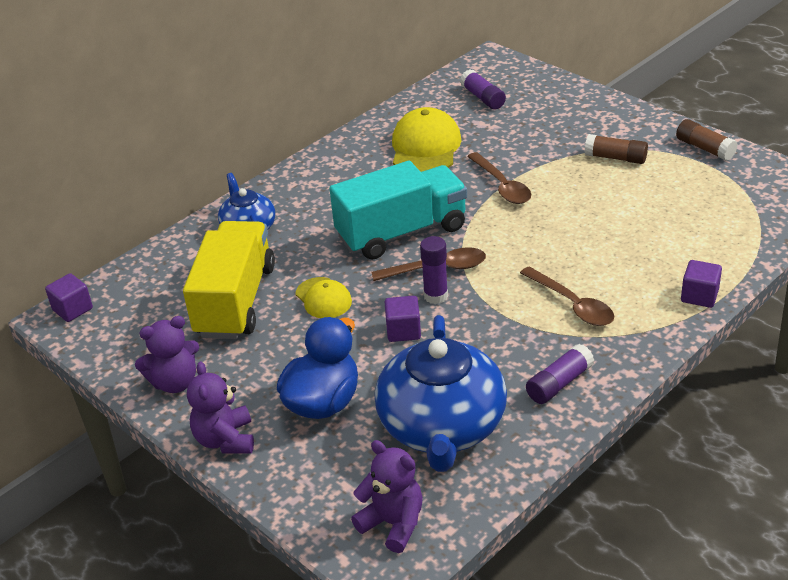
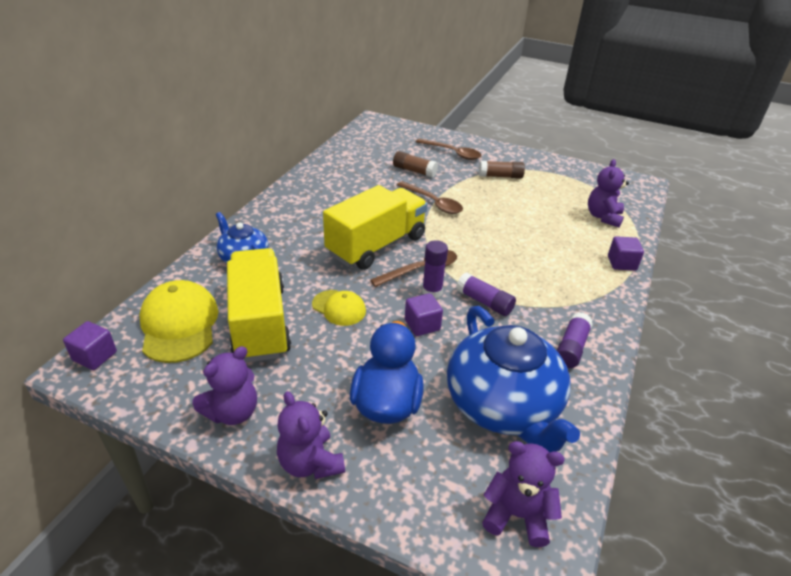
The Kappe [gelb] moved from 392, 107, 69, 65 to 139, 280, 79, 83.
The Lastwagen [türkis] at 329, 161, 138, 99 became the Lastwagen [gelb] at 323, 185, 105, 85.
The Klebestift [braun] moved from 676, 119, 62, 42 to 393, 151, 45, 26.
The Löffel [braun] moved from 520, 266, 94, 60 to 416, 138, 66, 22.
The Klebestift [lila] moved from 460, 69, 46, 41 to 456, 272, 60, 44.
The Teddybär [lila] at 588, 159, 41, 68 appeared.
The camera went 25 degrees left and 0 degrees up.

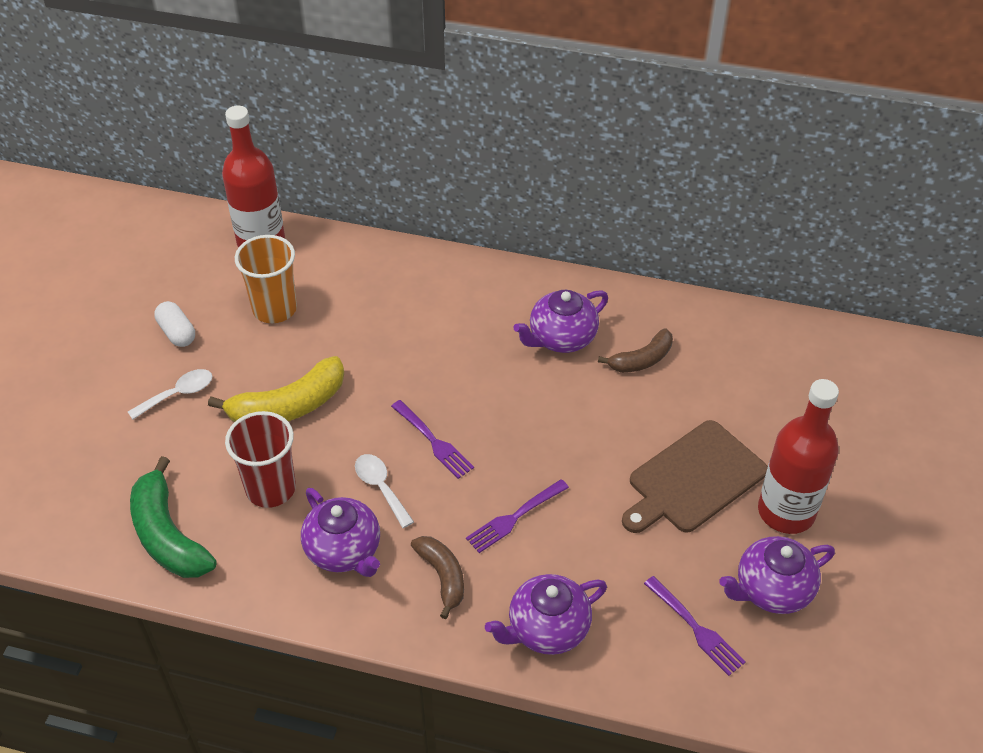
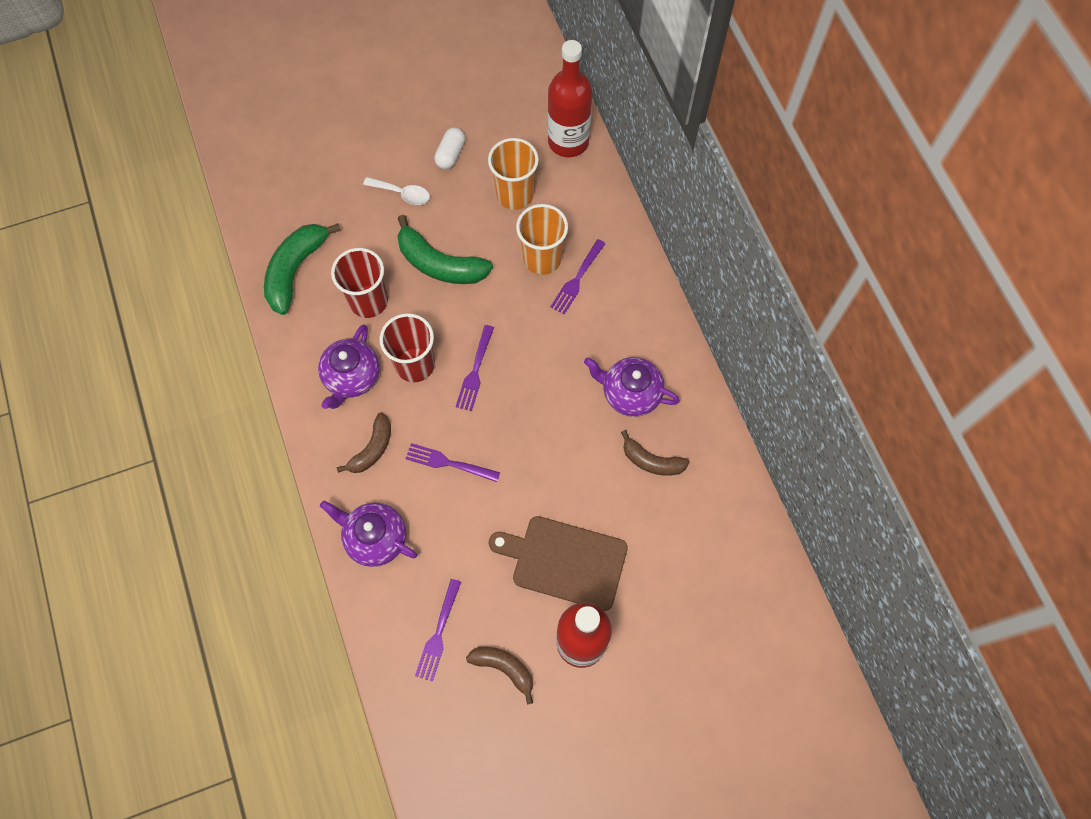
The Löffel [weiß] at 355, 454, 59, 74 was replaced by the Becher [rot] at 379, 313, 56, 69.
The Banane [gelb] at 208, 356, 136, 66 became the Banane [grün] at 397, 215, 96, 69.
The Teekanne [lila] at 719, 536, 116, 78 was replaced by the Banane [braun] at 466, 647, 67, 58.
The Becher [orange] at 516, 204, 52, 71 appeared.
The Gabel [lila] at 550, 239, 56, 75 appeared.
The camera went 55 degrees right and 20 degrees up.

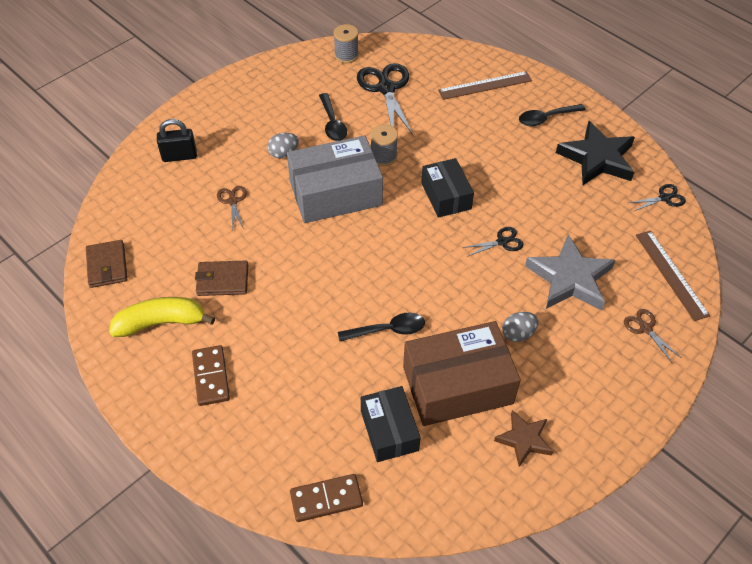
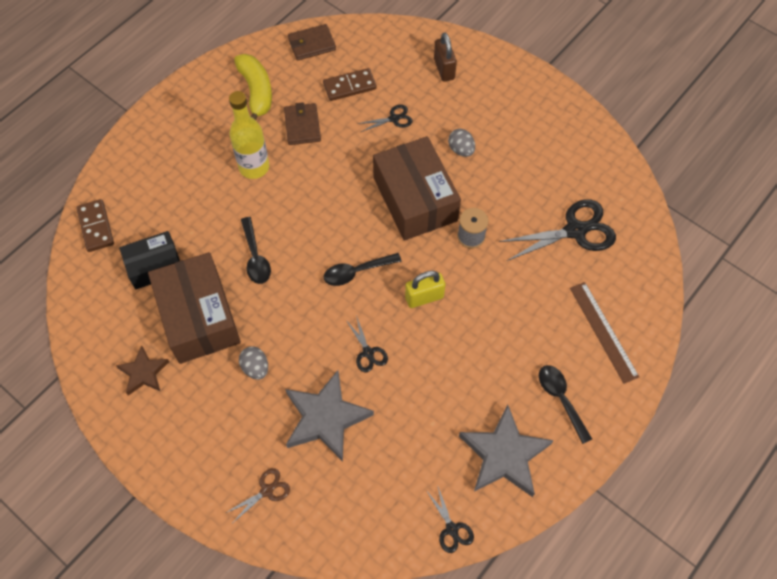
The Flasche [gelb] at 229, 91, 40, 88 appeared.
The Dominostein [braun] moved from 192, 345, 38, 61 to 323, 68, 54, 33.
The Löffel [schwarz] moved from 319, 93, 28, 48 to 324, 253, 78, 33.
The Schere [braun] at 217, 186, 30, 45 became the Schere [schwarz] at 357, 105, 56, 27.
The Schachtel [grau] at 287, 135, 96, 88 became the Schachtel [braun] at 373, 136, 88, 105.
The Schachtel [schwarz] at 421, 158, 53, 60 was replaced by the Vorhängeschloss [gelb] at 405, 271, 40, 37.
The Vorhängeschloss [schwarz] at 157, 119, 40, 43 became the Vorhängeschloss [braun] at 434, 33, 23, 49.
The Stern [schwarz] at 556, 121, 79, 64 became the Stern [grau] at 459, 404, 95, 93.
The Garnrolle [grau] at 334, 24, 25, 39 disappeared.
The Lineal [braun] at 636, 230, 74, 91 disappeared.
The camera went 85 degrees right and 10 degrees up.

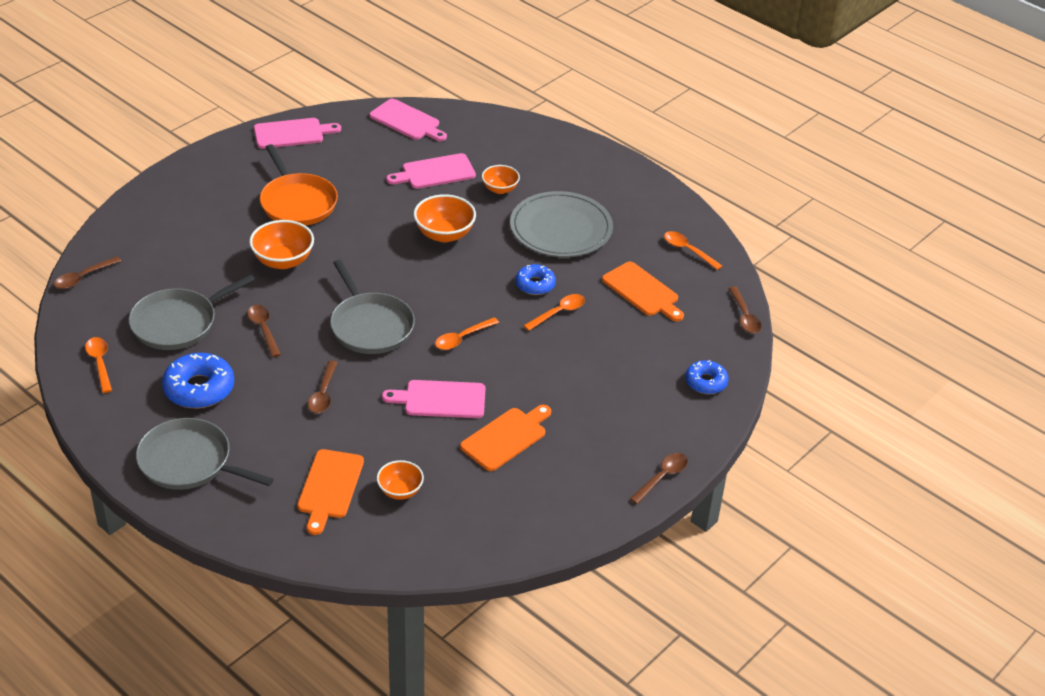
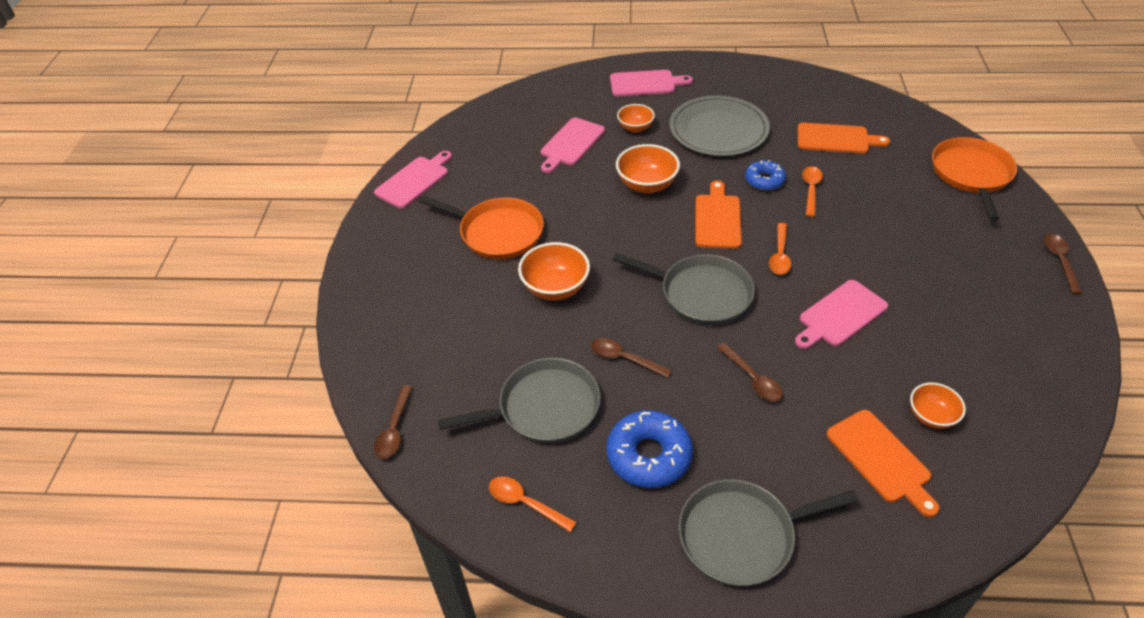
The Pfanne [grau] at 129, 274, 126, 76 turned 120 degrees counterclockwise.
The Schneidebrett [rosa] moved from 369, 99, 78, 42 to 610, 70, 83, 26.
The Schneidebrett [orange] moved from 460, 405, 91, 66 to 695, 181, 47, 68.
The Donut [blau] at 685, 360, 44, 34 was replaced by the Pfanne [orange] at 932, 137, 85, 84.
The Löffel [orange] at 664, 231, 58, 39 disappeared.
The Löffel [braun] at 729, 286, 33, 47 disappeared.
The camera went 35 degrees left and 5 degrees up.

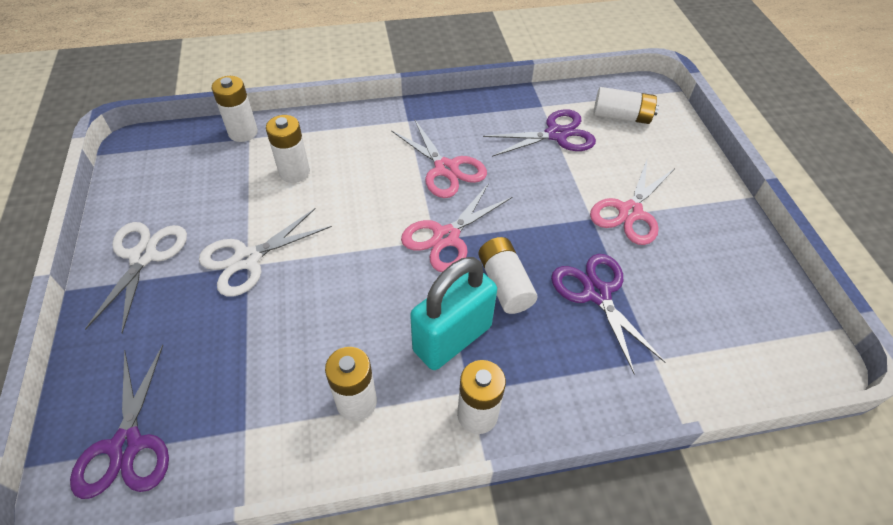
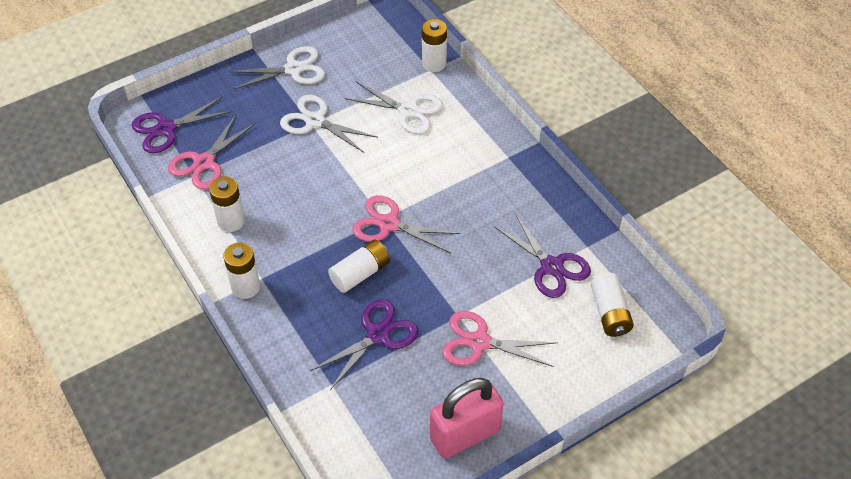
The Schere [rosa] moved from 391, 119, 96, 79 to 168, 115, 88, 75.
The Batterie [weiß] at 266, 115, 44, 68 was replaced by the Schere [weiß] at 345, 82, 98, 52.
The Vorhängeschloss [rosa] at 430, 378, 73, 81 appeared.
The Vorhängeschloss [türkis] at 410, 257, 87, 113 disappeared.
The camera went 70 degrees right and 0 degrees up.

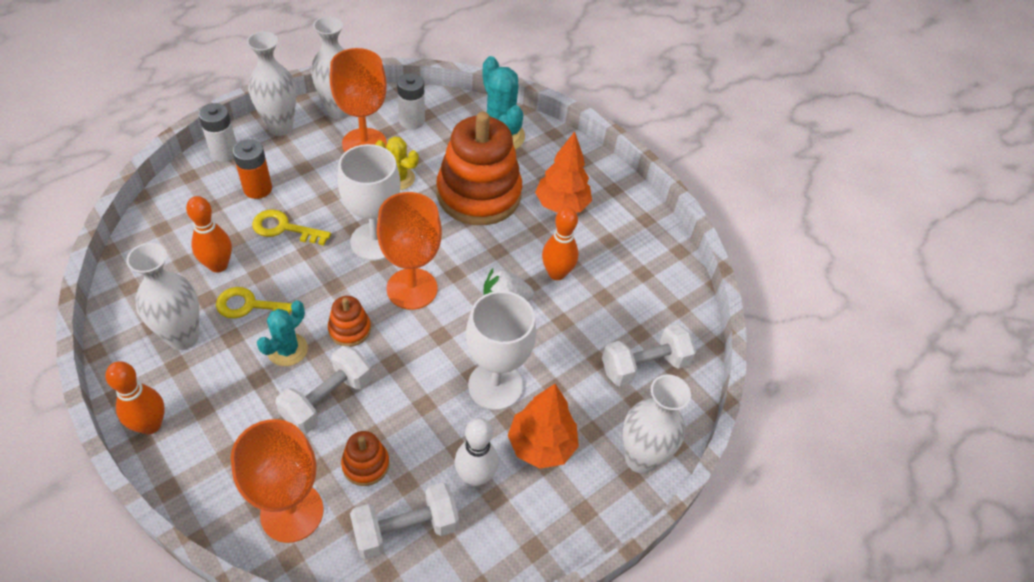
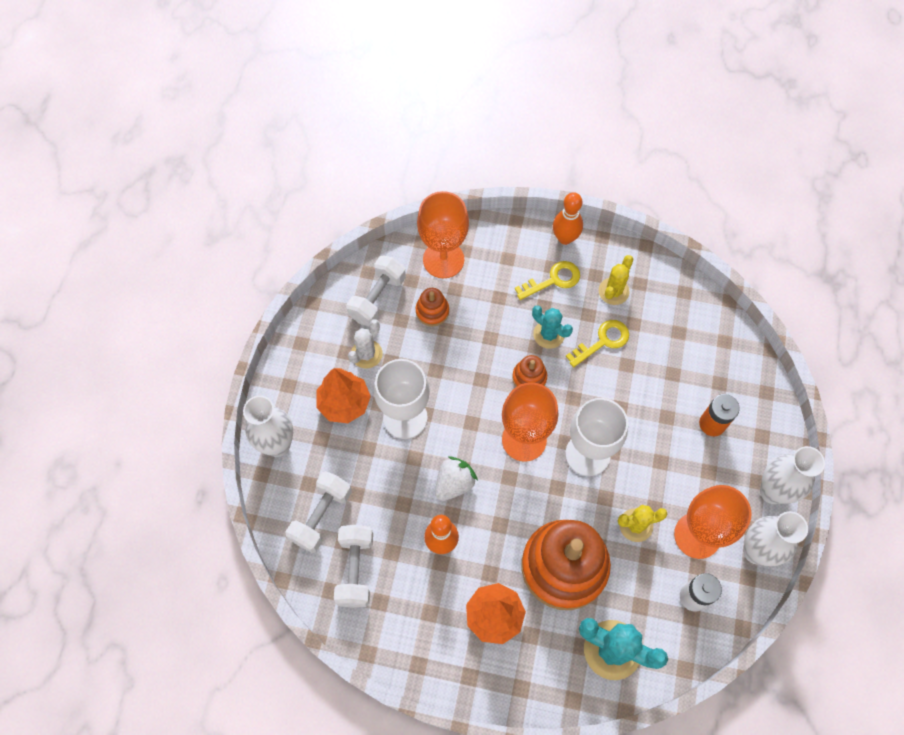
The Hantel [weiß] moved from 275, 346, 97, 88 to 334, 525, 39, 83.
The Bowlingkegel [weiß] at 455, 418, 43, 68 was replaced by the Kaktus [weiß] at 348, 319, 35, 49.
The Schlüssel [gelb] moved from 252, 209, 79, 37 to 515, 261, 65, 39.
The Kaktus [türkis] at 257, 300, 51, 66 turned 45 degrees counterclockwise.
The Vase [weiß] at 126, 243, 73, 107 was replaced by the Kaktus [gelb] at 599, 255, 34, 50.
The Bowlingkegel [orange] at 186, 196, 46, 77 disappeared.
The Batterie [weiß] at 198, 103, 39, 59 disappeared.
The camera went 145 degrees right and 15 degrees up.

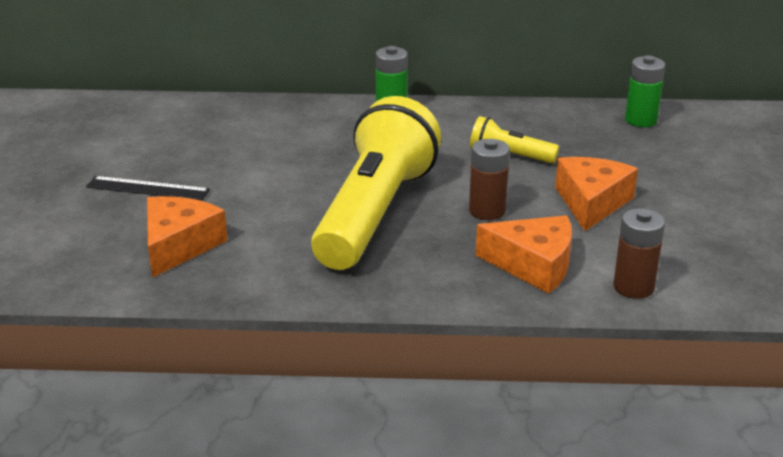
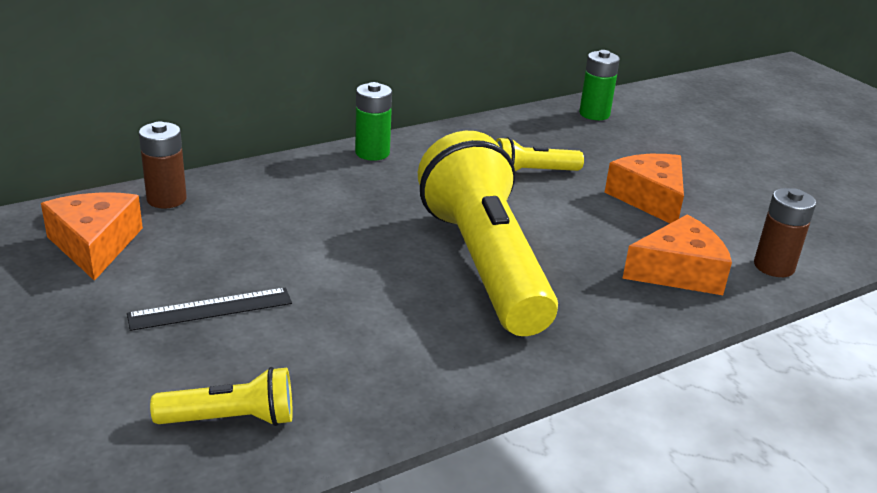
The Käse [orange] moved from 147, 196, 81, 82 to 41, 192, 102, 89.
The Batterie [braun] moved from 469, 139, 41, 81 to 139, 122, 48, 87.
The Taschenlampe [gelb] at 150, 367, 143, 59 appeared.
The camera went 35 degrees left and 0 degrees up.

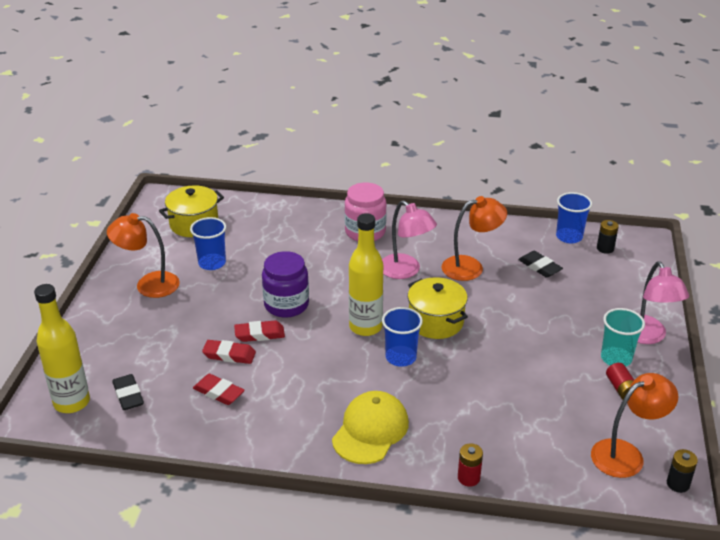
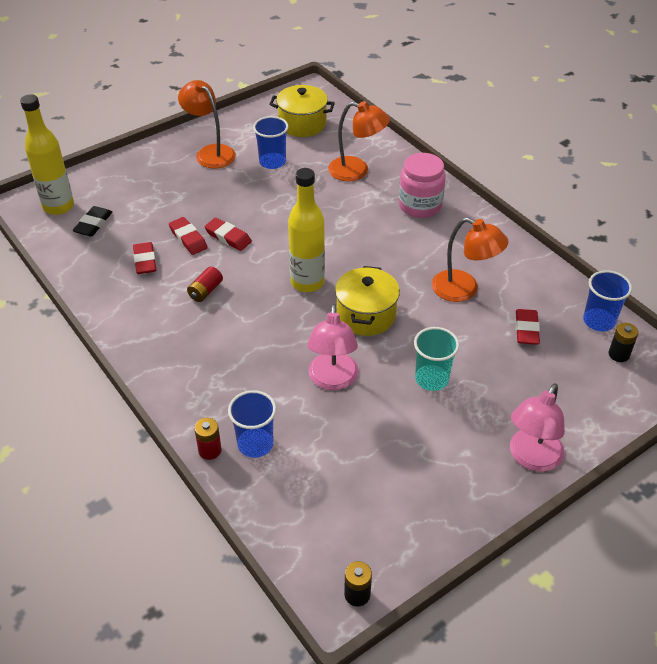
The Batterie [rot] moved from 606, 363, 28, 37 to 187, 267, 36, 35.
The Becher [blau] moved from 382, 307, 41, 60 to 228, 390, 48, 68.
The Lampe [rosa] moved from 382, 200, 55, 79 to 307, 304, 52, 86.
The Lampe [orange] moved from 591, 373, 87, 105 to 328, 101, 62, 81.
The Becher [türkis] moved from 601, 308, 44, 59 to 414, 327, 45, 64.
The Radiergummi [schwarz] at 518, 251, 45, 27 became the Radiergummi [rot] at 516, 309, 24, 36.
The Einmachglas [lila] at 262, 251, 47, 67 disappeared.
The Kappe [gelb] at 332, 391, 77, 73 disappeared.
The camera went 45 degrees right and 10 degrees up.

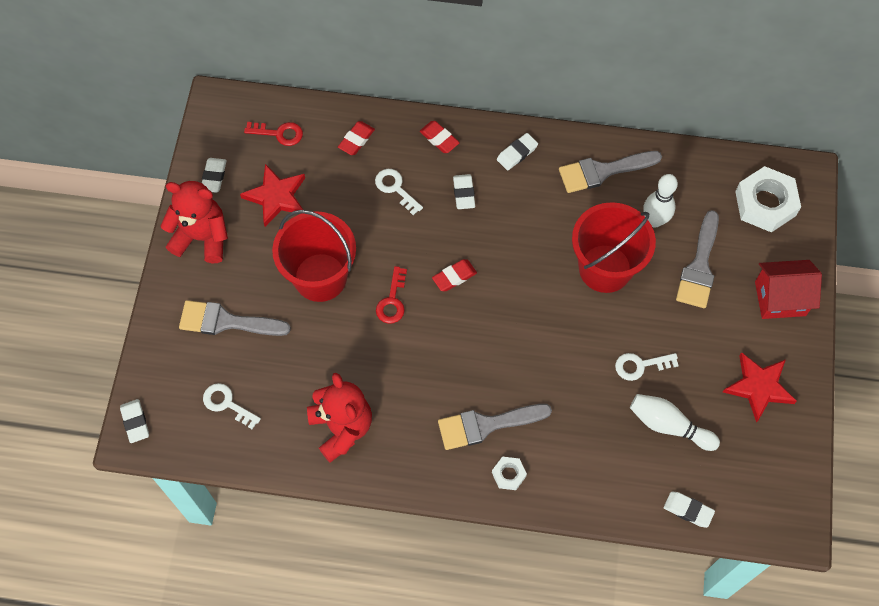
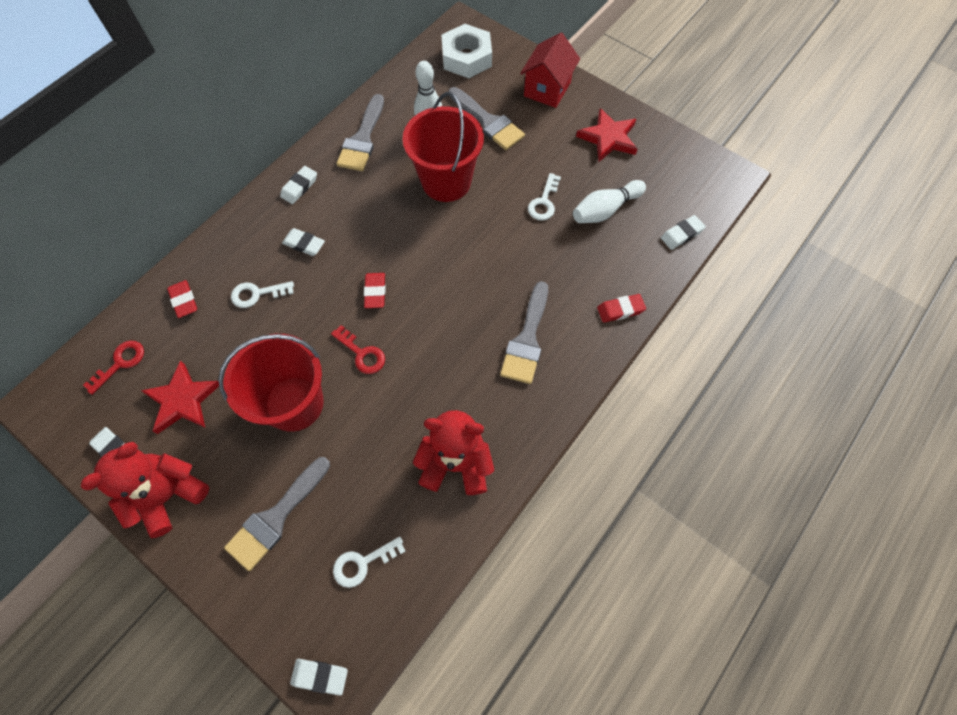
The Radiergummi [weiß] at 497, 133, 41, 38 turned 45 degrees clockwise.
The Radiergummi [rot] moved from 420, 121, 40, 32 to 597, 294, 49, 29.
The Sechskantmutter [weiß] at 492, 457, 35, 33 disappeared.
The camera went 60 degrees left and 0 degrees up.

